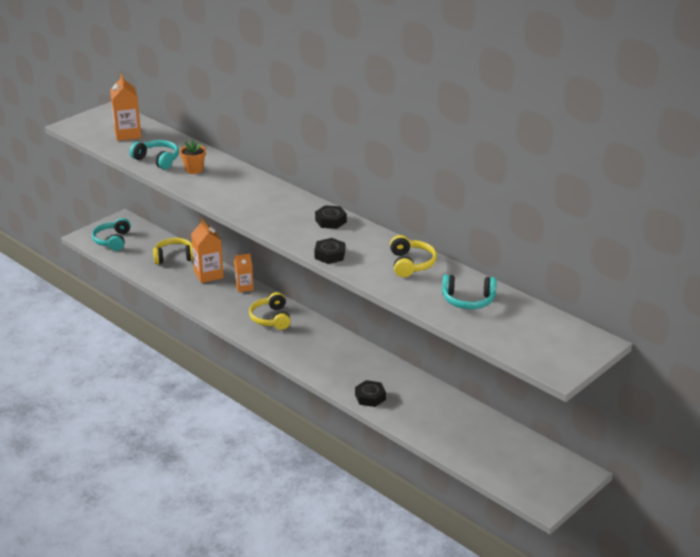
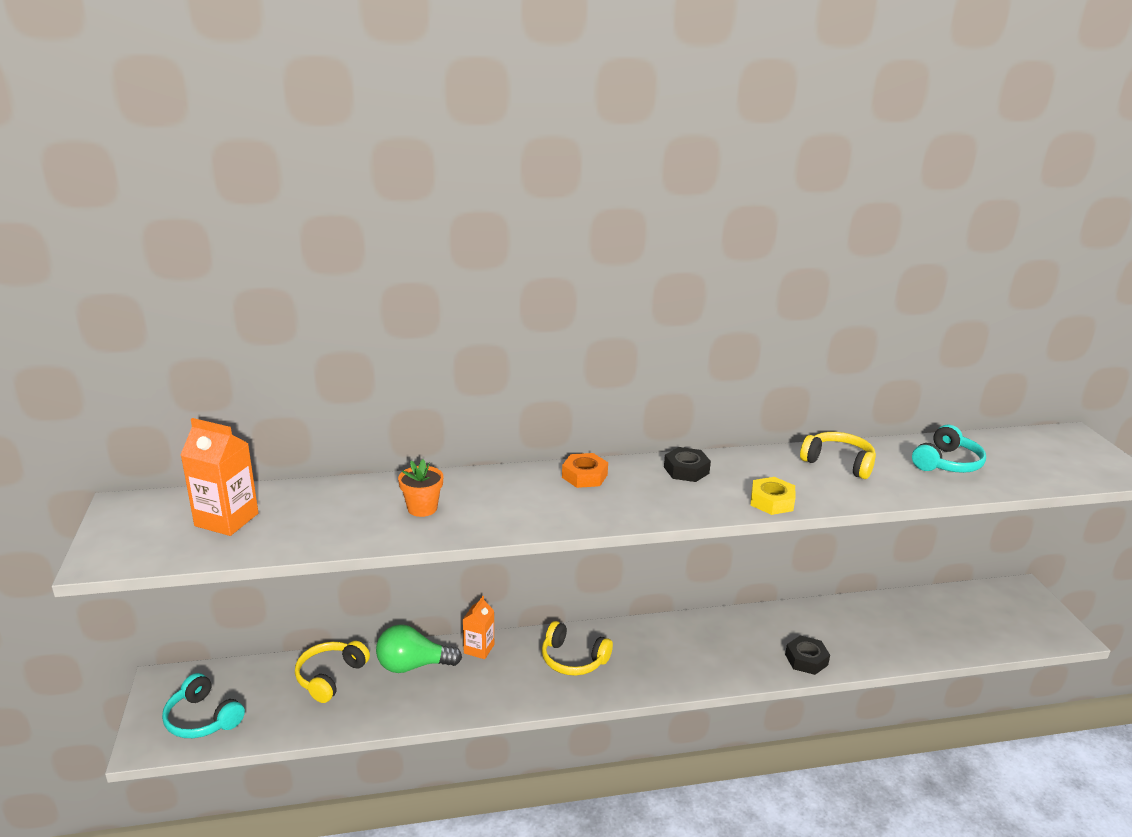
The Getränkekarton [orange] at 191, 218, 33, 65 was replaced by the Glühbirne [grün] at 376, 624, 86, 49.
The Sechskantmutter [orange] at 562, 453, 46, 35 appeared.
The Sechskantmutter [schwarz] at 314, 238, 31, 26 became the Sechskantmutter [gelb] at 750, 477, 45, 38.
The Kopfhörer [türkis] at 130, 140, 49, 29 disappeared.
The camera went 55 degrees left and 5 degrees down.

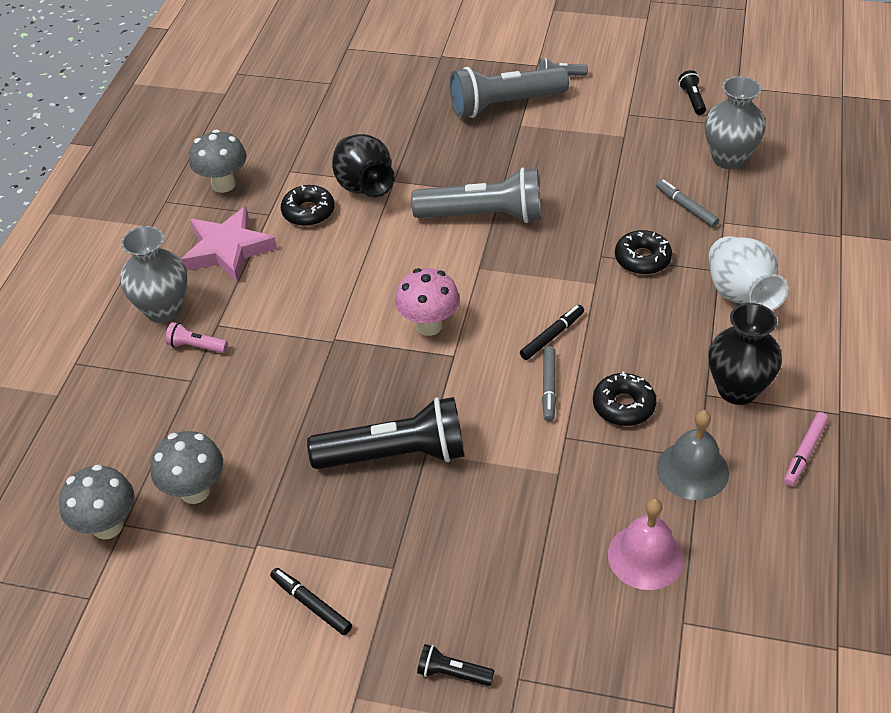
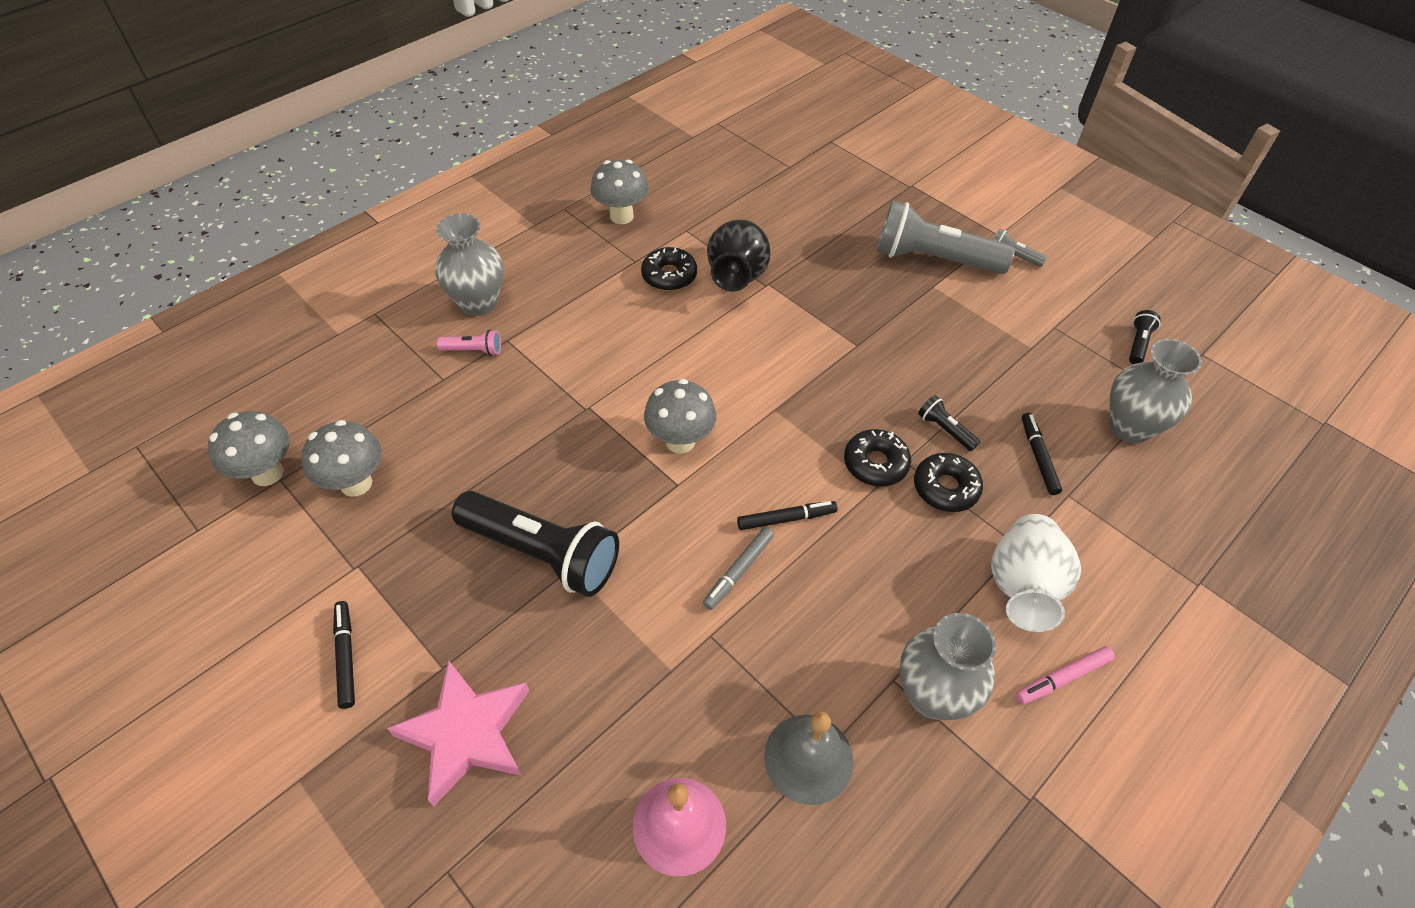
The Stern [rosa] moved from 181, 207, 96, 76 to 387, 660, 142, 147.
The Taschenlampe [rosa] at 165, 322, 63, 31 turned 135 degrees clockwise.
The Pilz [rosa] at 395, 268, 65, 68 became the Pilz [grau] at 644, 379, 72, 75.
The Donut [schwarz] moved from 593, 372, 64, 54 to 844, 429, 67, 57.
The Vase [schwarz] at 708, 303, 74, 102 became the Vase [grau] at 900, 613, 96, 107.
The Taschenlampe [schwarz] moved from 417, 644, 77, 42 to 918, 395, 62, 56.
The Filzstift [rosa] moved from 784, 412, 44, 74 to 1015, 646, 100, 58.
The Filzstift [grau] at 656, 179, 63, 48 became the Filzstift [schwarz] at 1022, 413, 40, 82.
The Taschenlampe [grau] at 411, 167, 130, 56 disappeared.
The camera went 30 degrees right and 5 degrees up.

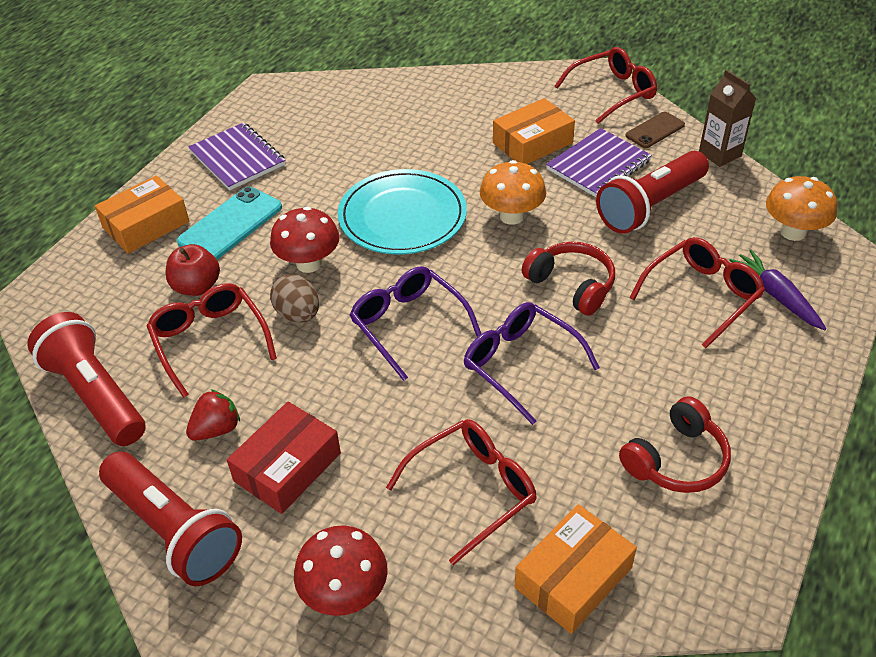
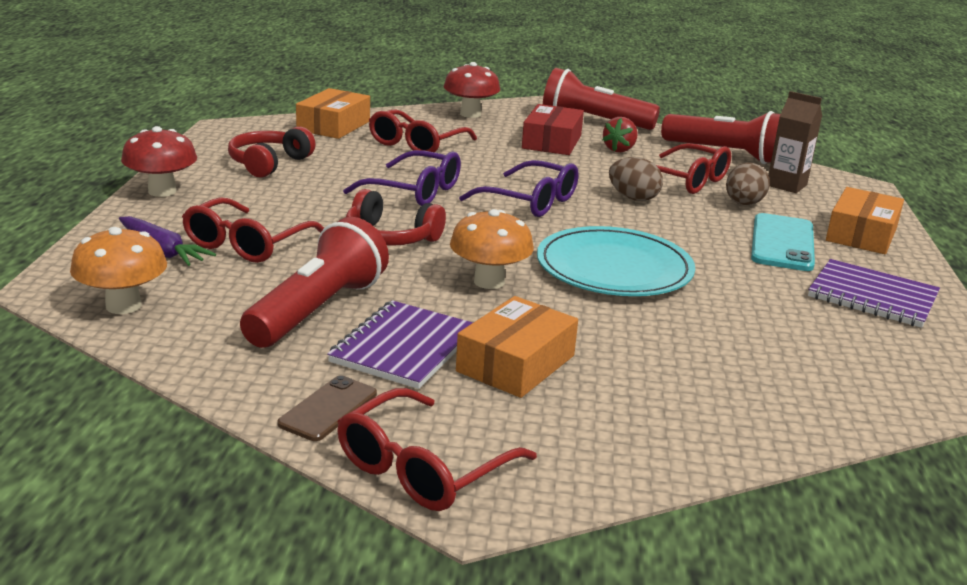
The Pilz [rot] moved from 270, 207, 70, 66 to 121, 126, 76, 71.
The Apfel [rot] at 166, 244, 54, 52 was replaced by the Ei [braun] at 726, 163, 44, 42.
The Getränkekarton [braun] moved from 699, 70, 57, 97 to 768, 91, 54, 102.
The camera went 155 degrees right and 20 degrees down.

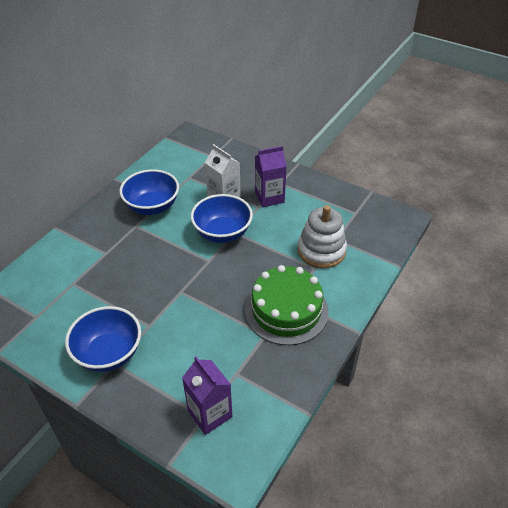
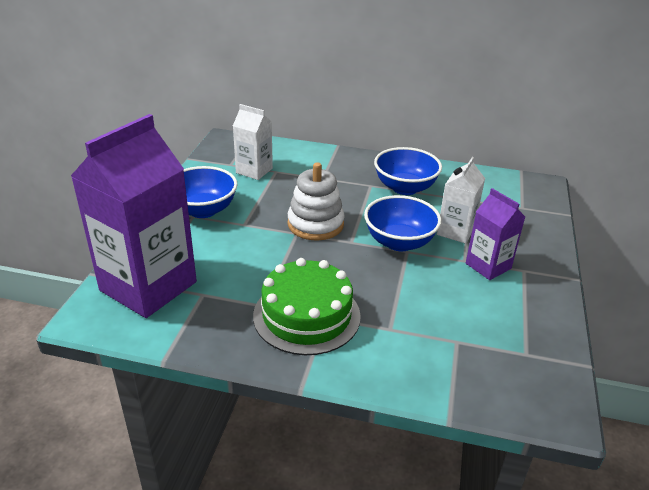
The Getränkekarton [lila] at 182, 357, 50, 78 changed to 1.96 times the size.
The Getränkekarton [weiß] at 233, 104, 40, 76 appeared.
The Stapelspielzeug [weiß] moved from 298, 205, 49, 63 to 288, 162, 57, 79.
The camera went 70 degrees right and 10 degrees down.

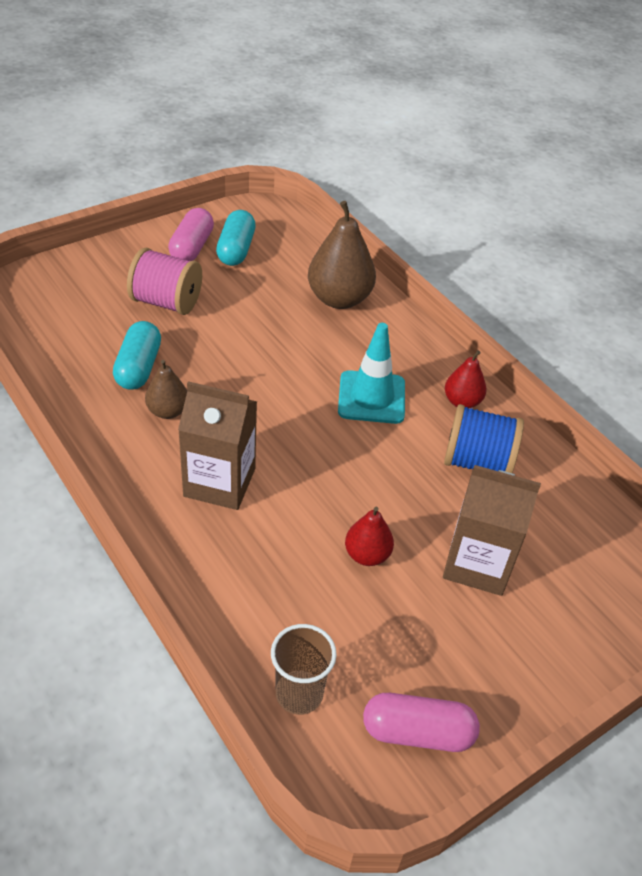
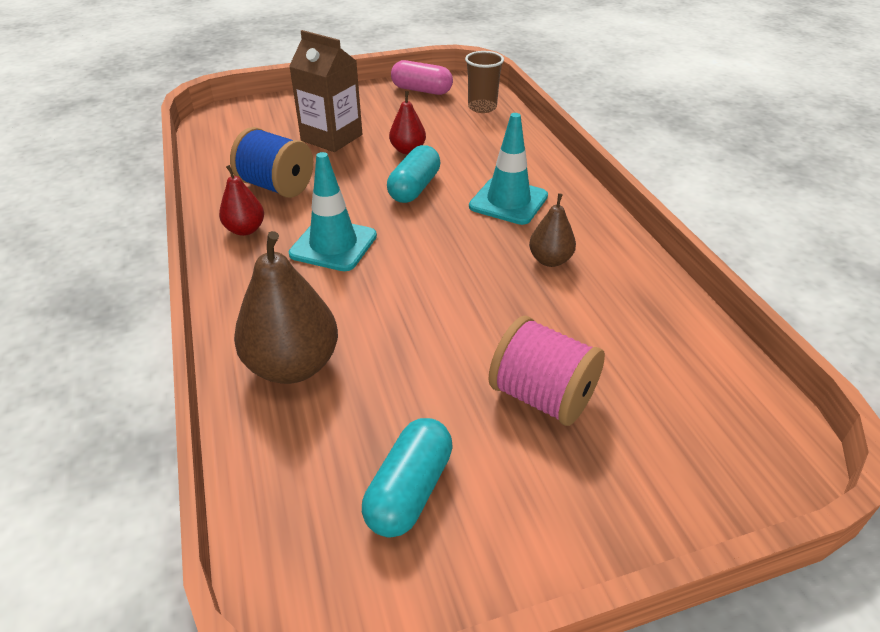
The Kapsel [türkis] moved from 113, 321, 48, 69 to 387, 145, 53, 58.
The Getränkekarton [braun] at 178, 381, 79, 129 was replaced by the Leitkegel [türkis] at 469, 113, 79, 112.
The Kapsel [rosa] at 168, 208, 46, 53 disappeared.
The camera went 160 degrees left and 5 degrees down.

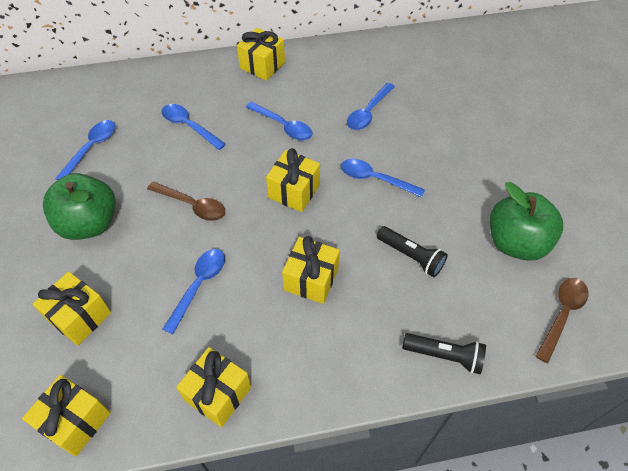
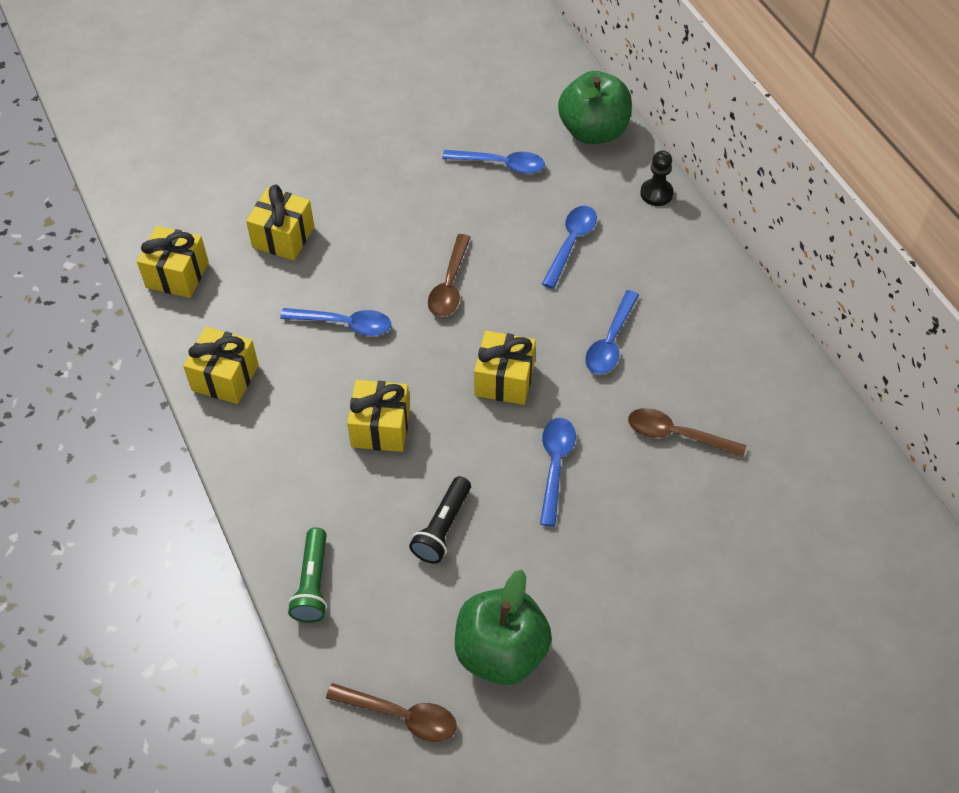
The Taschenlampe [schwarz] at 402, 333, 84, 41 became the Taschenlampe [grün] at 288, 527, 39, 96.
The Apfel [grün] moved from 43, 173, 73, 67 to 558, 71, 74, 73.
The Löffel [blau] at 347, 83, 48, 47 became the Löffel [braun] at 628, 408, 118, 50.
The Bauer [schwarz] at 640, 150, 34, 56 appeared.
The Geschenk [gelb] at 237, 28, 48, 53 disappeared.
The camera went 75 degrees right and 0 degrees up.

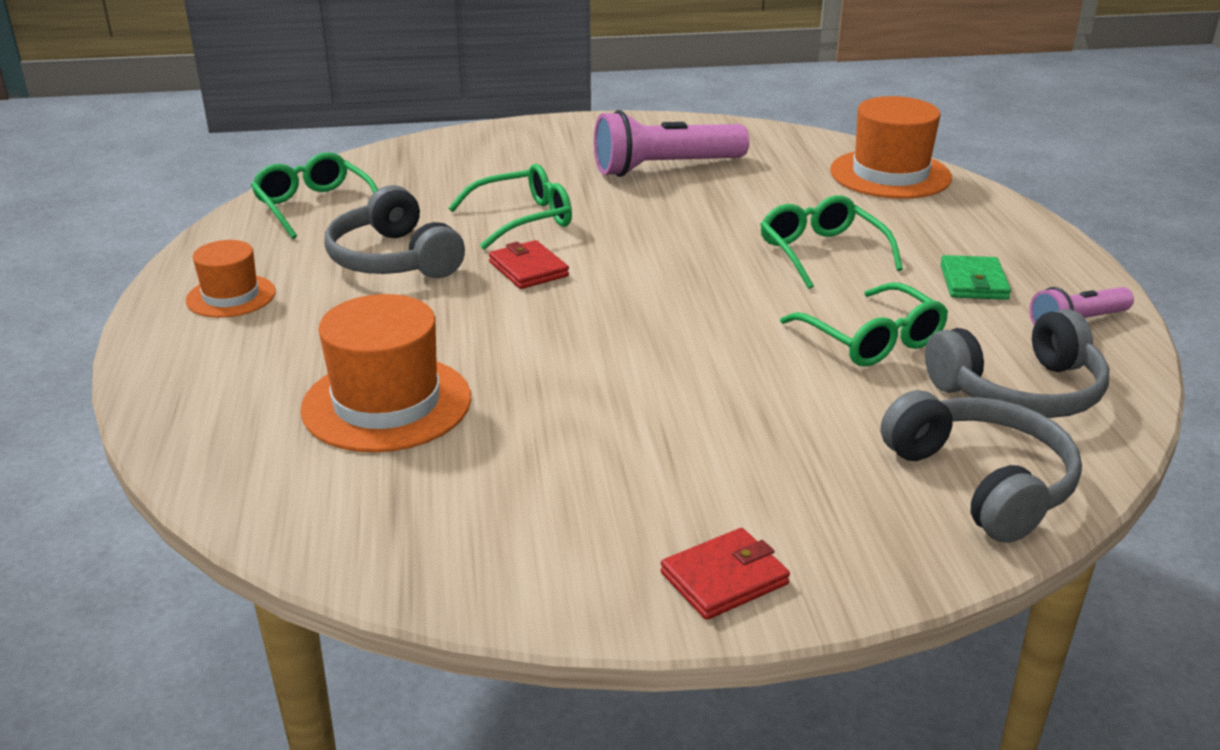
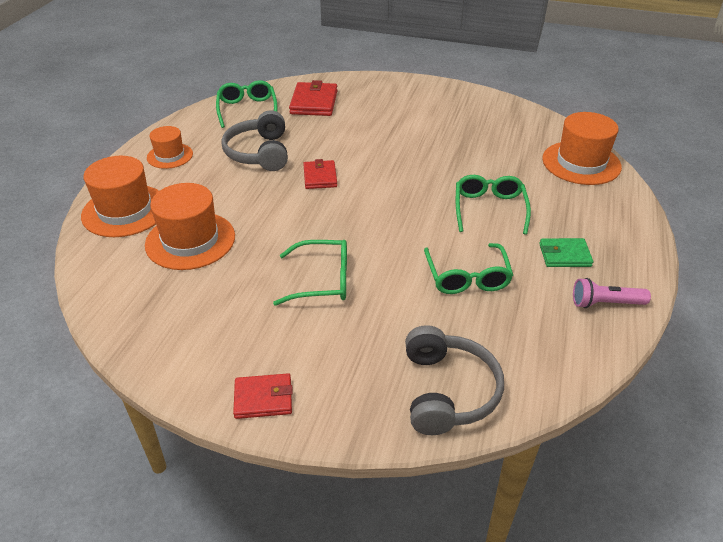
The Hut [orange] at 81, 156, 78, 81 appeared.
The Brille [grün] moved from 448, 164, 124, 85 to 273, 240, 74, 66.
The Geldbörse [rot] at 289, 80, 49, 36 appeared.
The Geldbörse [grün] at 940, 255, 71, 45 turned 60 degrees clockwise.
The Taschenlampe [rosa] at 594, 110, 155, 67 disappeared.
The Kopfhörer [grau] at 925, 309, 184, 109 disappeared.
The camera went 25 degrees right and 10 degrees up.

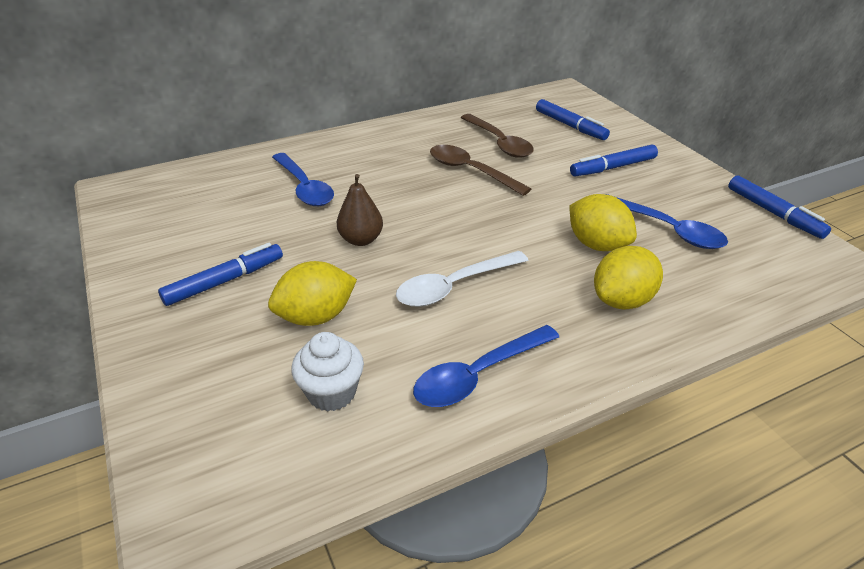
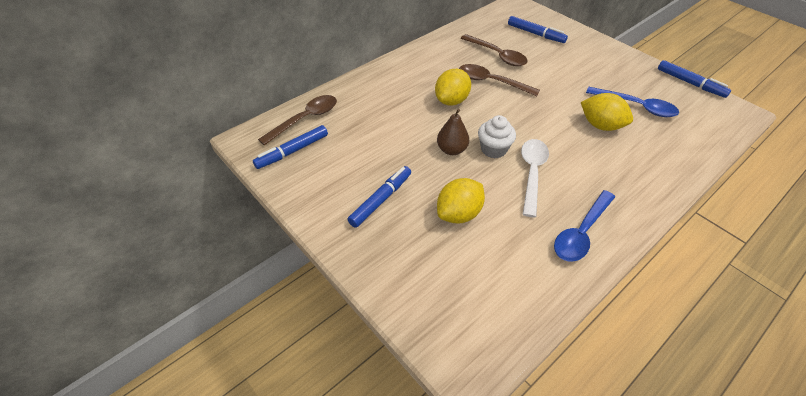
The Filzstift [blau] moved from 570, 144, 88, 33 to 253, 125, 75, 44.
The Löffel [braun] at 258, 95, 79, 51 appeared.
The Zitrone [gelb] moved from 594, 246, 69, 63 to 435, 69, 36, 36.
The Muffin [weiß] moved from 291, 332, 73, 80 to 478, 115, 38, 43.
The Löffel [weiß] at 396, 251, 133, 56 turned 150 degrees clockwise.
The Löffel [blau] at 272, 153, 62, 53 disappeared.
The camera went 15 degrees left and 10 degrees up.

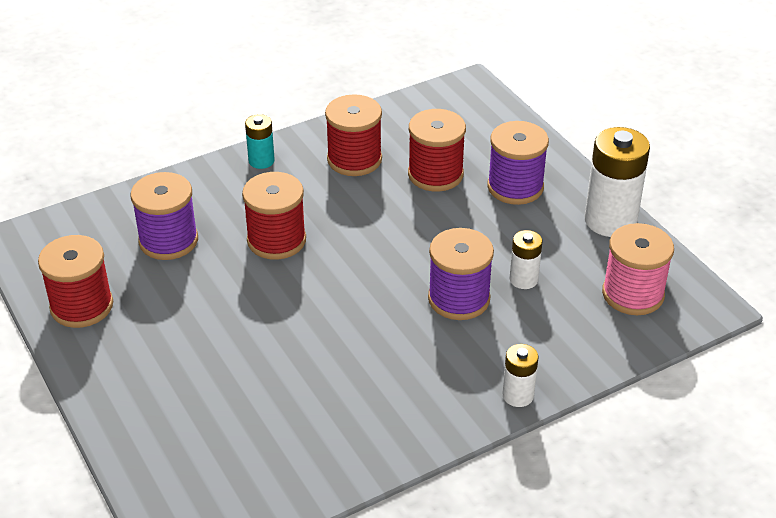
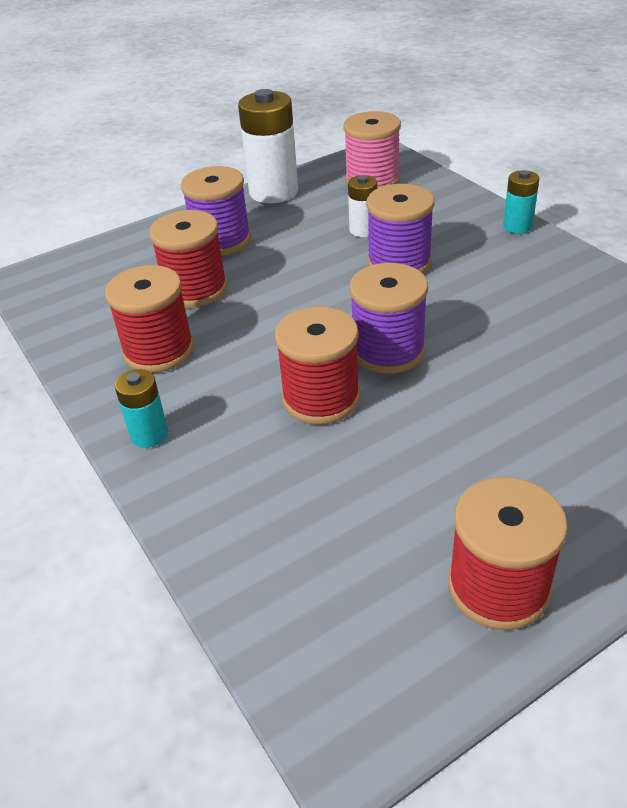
The Garnrolle [lila] moved from 131, 172, 67, 88 to 349, 263, 79, 111.
The Batterie [weiß] at 502, 344, 37, 63 became the Batterie [türkis] at 503, 170, 36, 64.
The camera went 90 degrees left and 0 degrees up.

